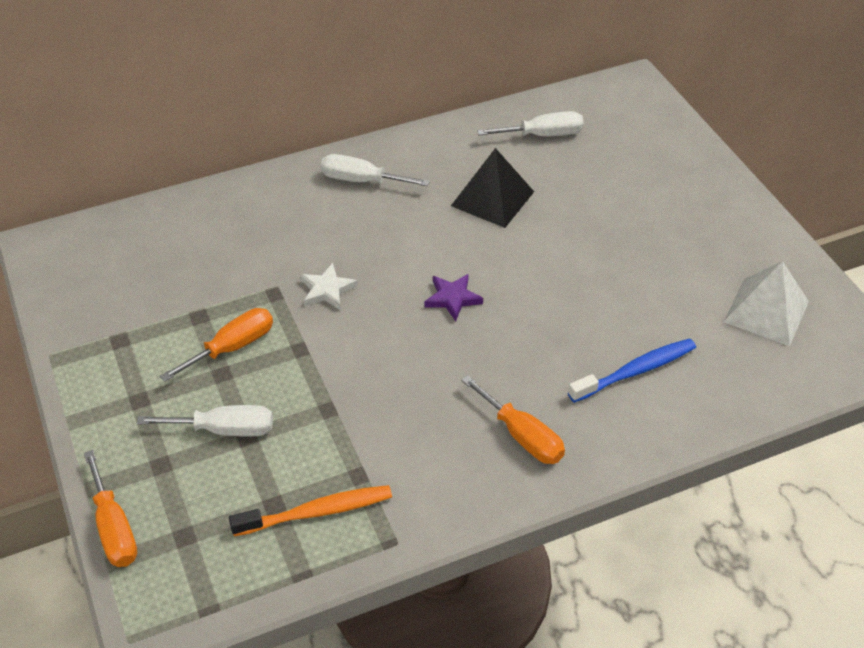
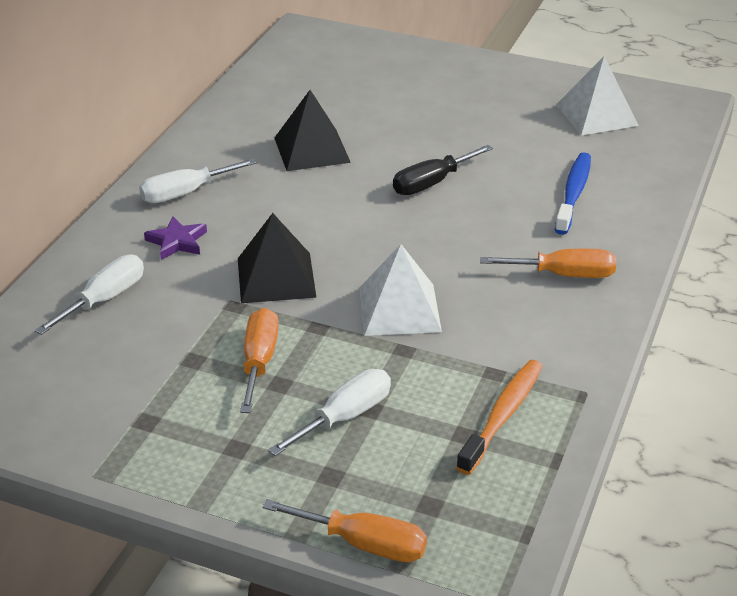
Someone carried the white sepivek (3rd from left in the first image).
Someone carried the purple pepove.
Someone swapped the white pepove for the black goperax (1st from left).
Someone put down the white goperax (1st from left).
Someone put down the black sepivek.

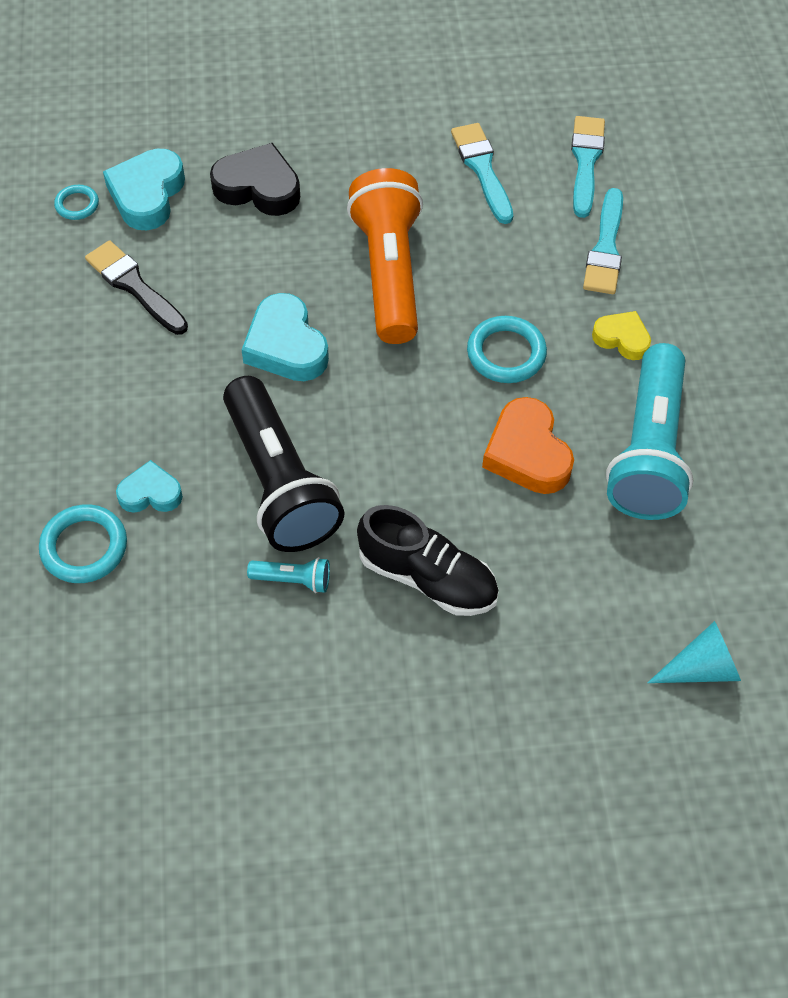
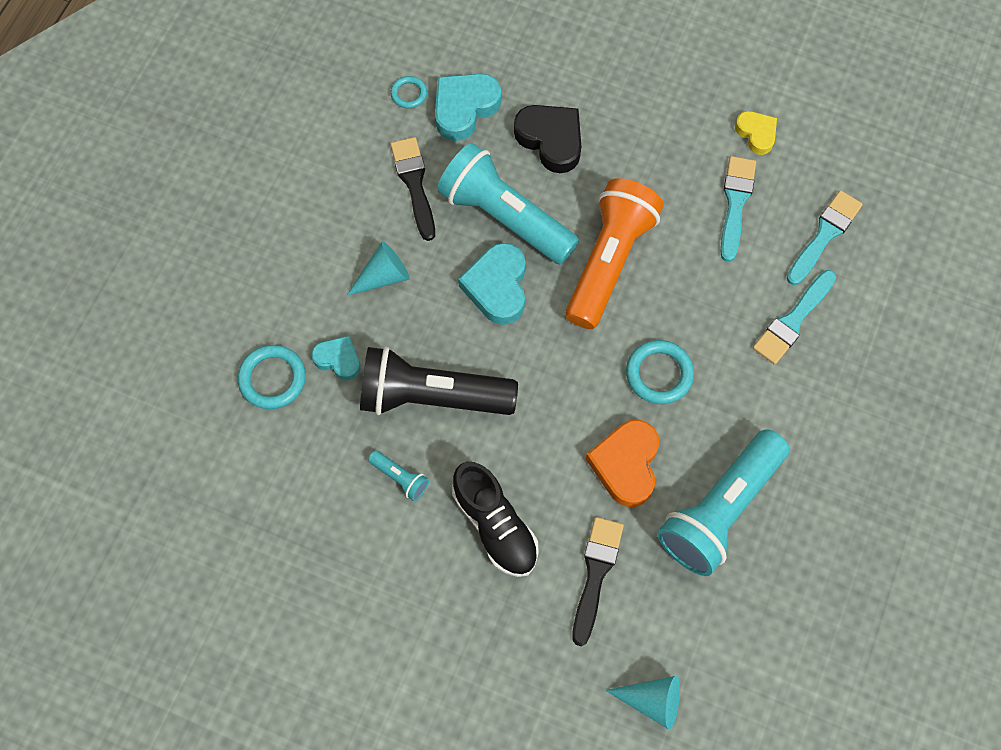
Someone put down the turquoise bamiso (1st from left).
Someone rotated the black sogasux by 90 degrees clockwise.
Someone put down the turquoise sogasux (2nd from left).
Someone put down the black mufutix (2nd from left).
Someone carried the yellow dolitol.

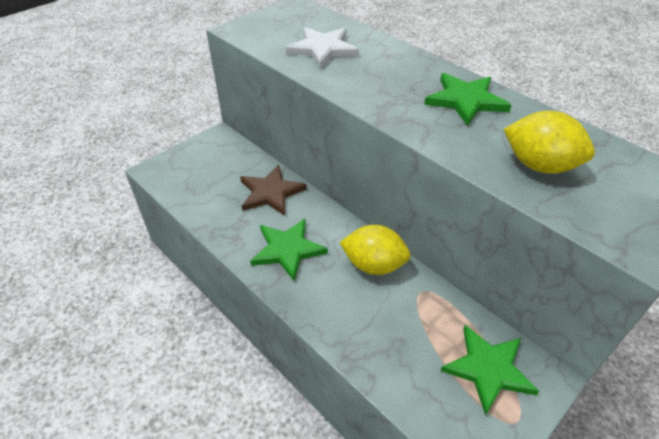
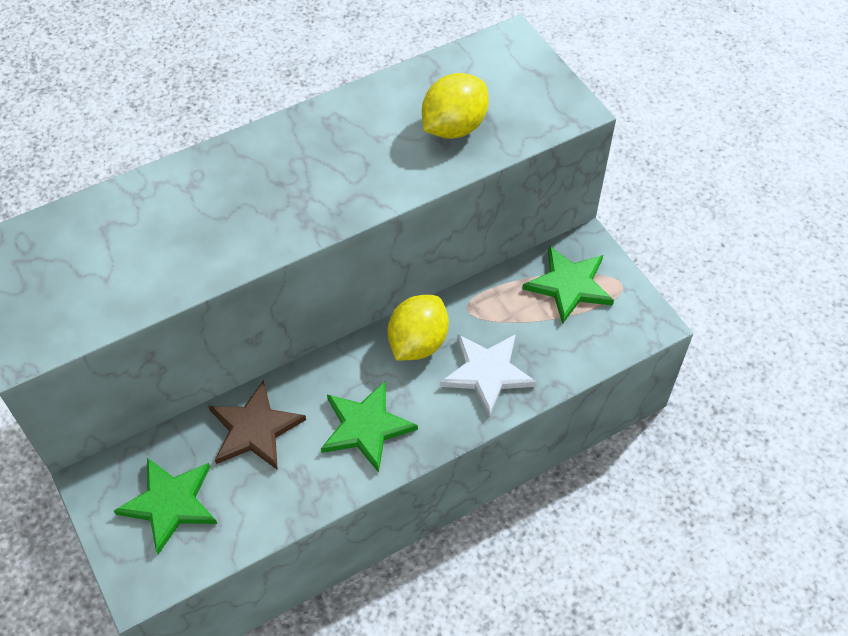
Someone carried the green pepove (2nd from left in the first image).
Someone carried the white pepove.

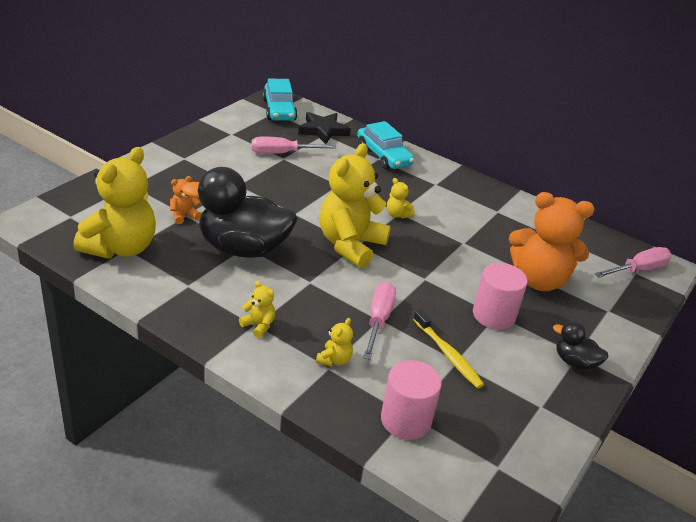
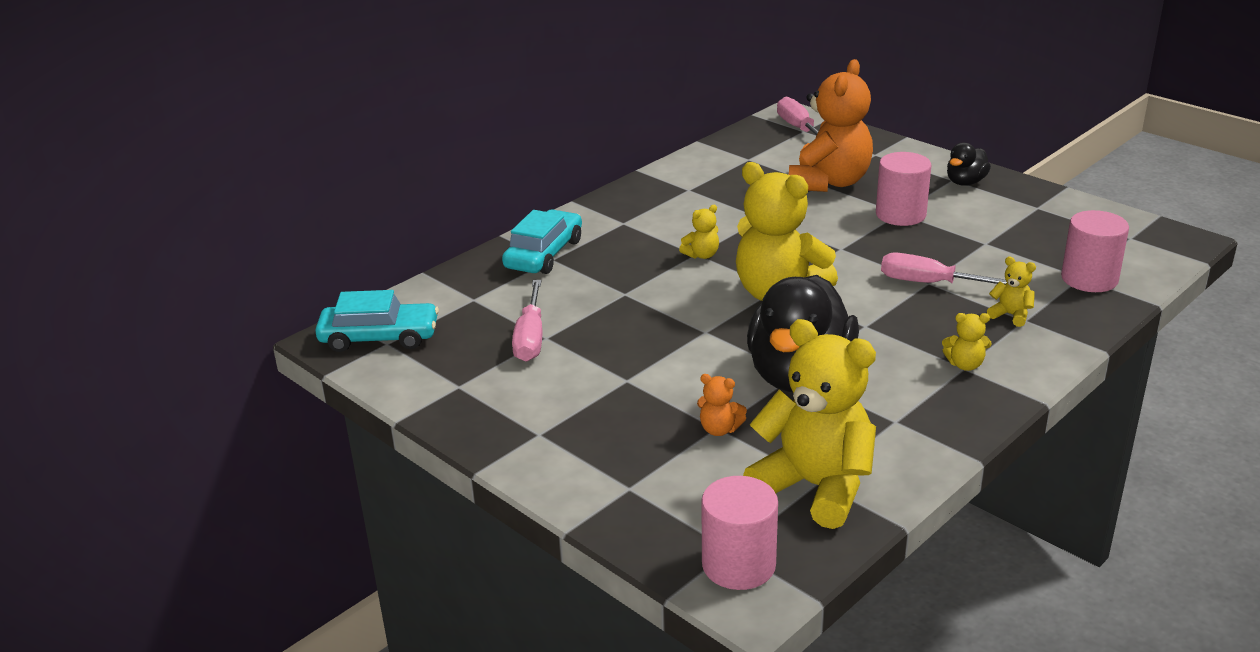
Someone rotated the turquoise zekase (2nd from left) by 45 degrees counterclockwise.
Someone rotated the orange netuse (1st from left) by 45 degrees counterclockwise.
Someone put down the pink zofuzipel (1st from left).
Someone rotated the yellow netuse (2nd from left in the first image) by 135 degrees counterclockwise.
Someone took away the black pepove.
Someone took away the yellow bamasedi.

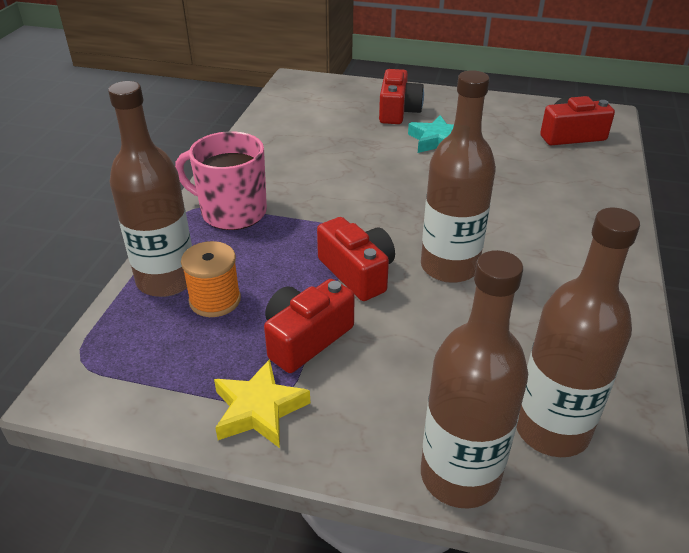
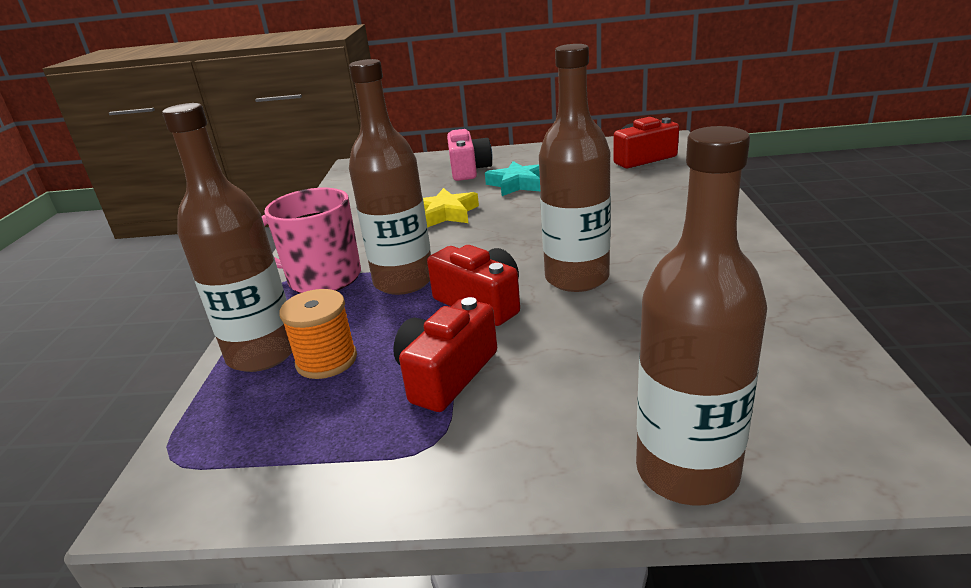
Someone carried the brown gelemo (4th from left in the first image).
Someone carried the yellow pepove.
Someone repainted the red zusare (3rd from left), which became the pink zusare.

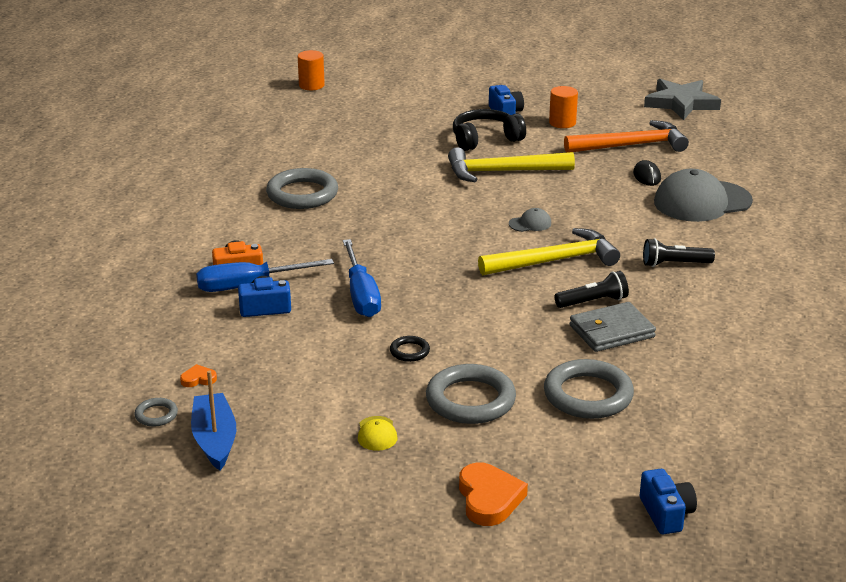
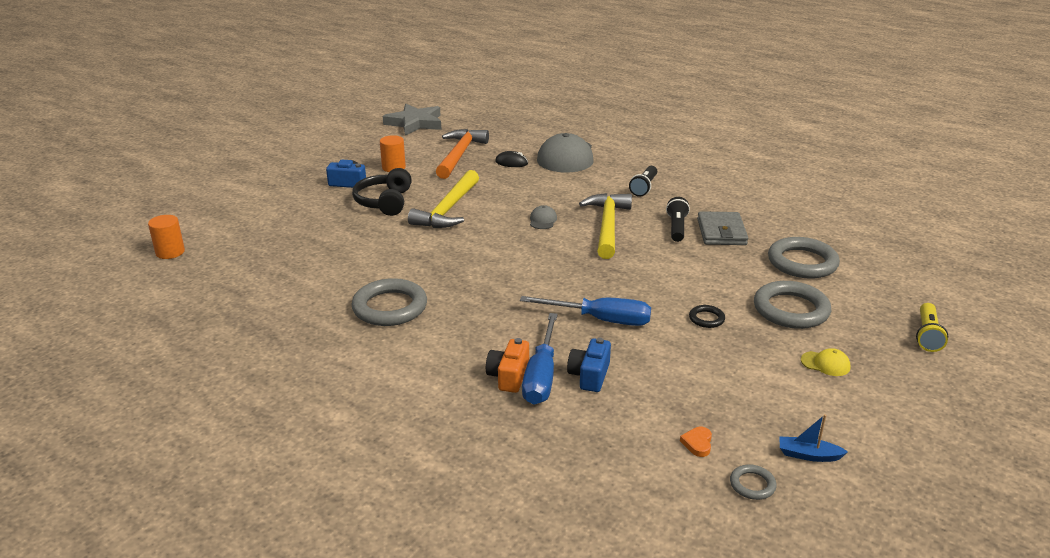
Someone scaled the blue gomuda by 0.59.
Someone swapped the orange dolitol (2nd from left) for the yellow sogasux.
Someone took away the blue zusare (3rd from left).

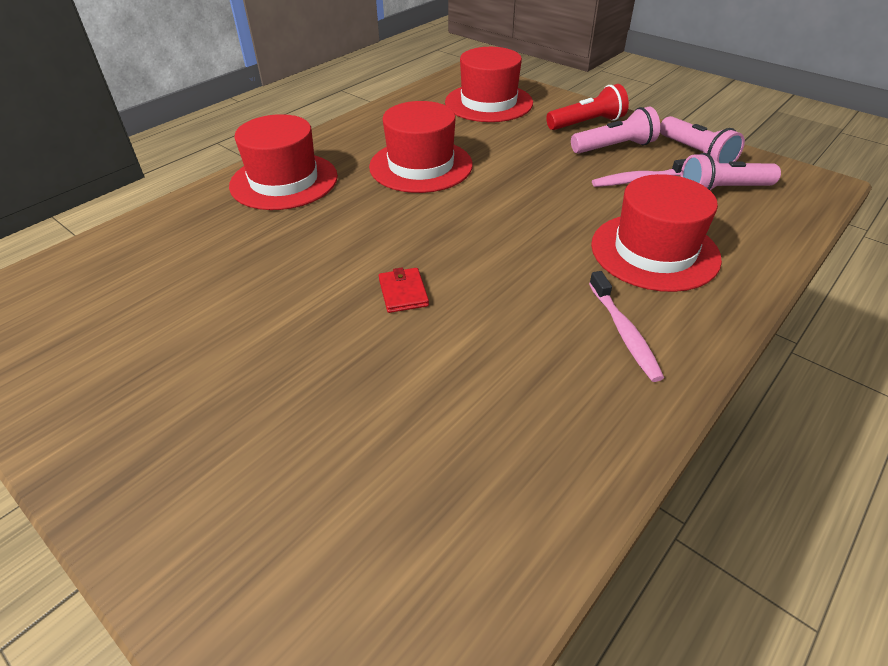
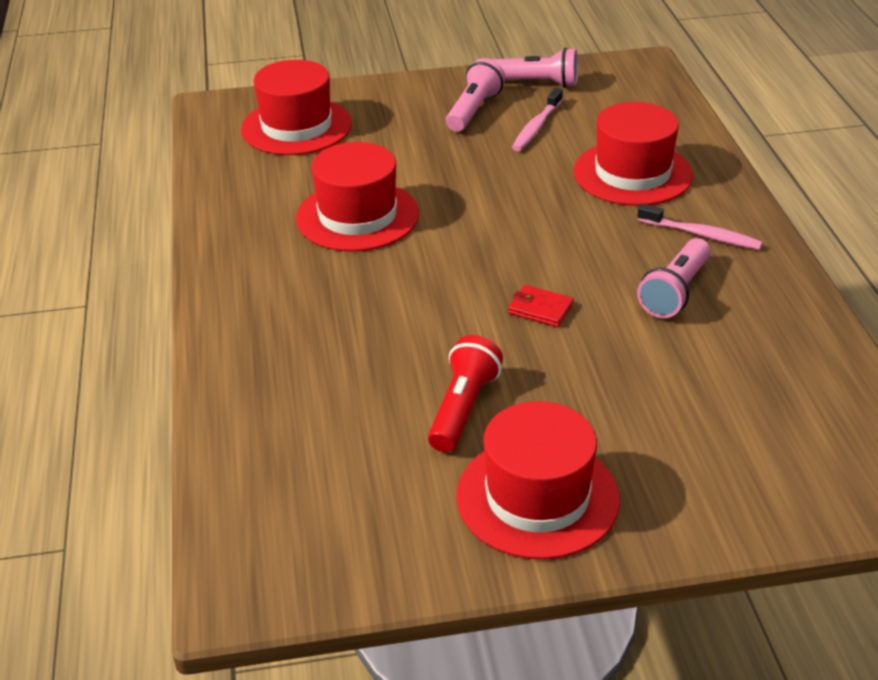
Someone carried the red sogasux.
Someone carried the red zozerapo (1st from left in the first image).
Someone carried the pink sogasux (3rd from left).

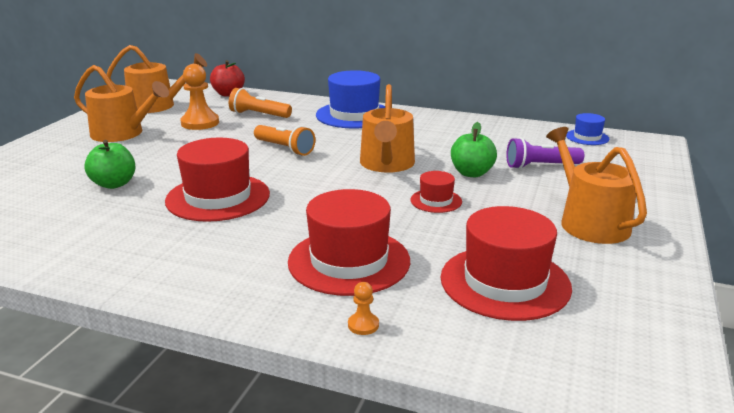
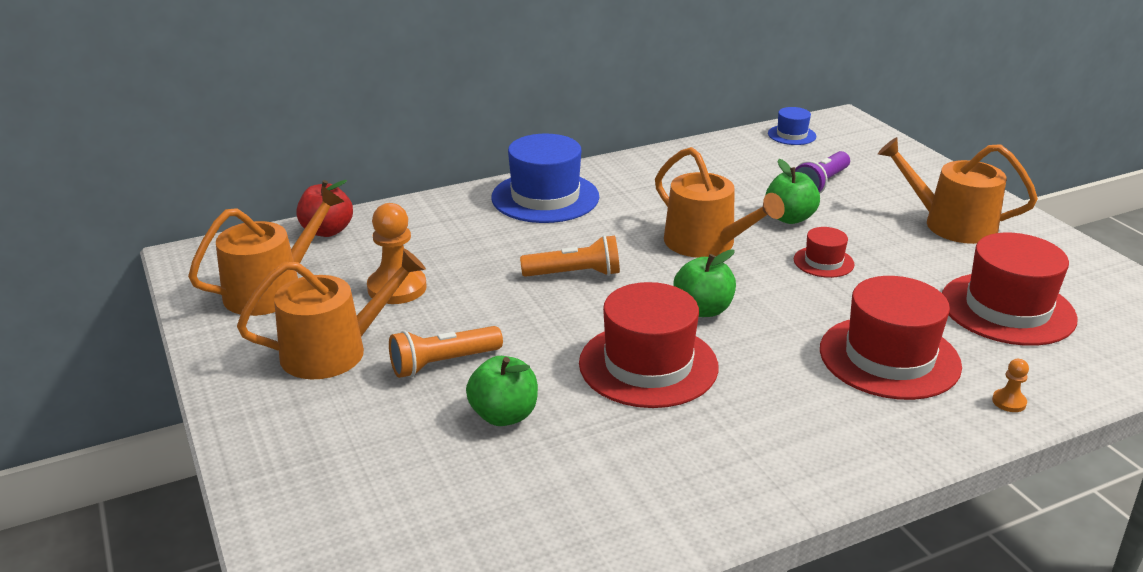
Someone carried the orange sogasux (1st from left).
Someone put down the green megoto (2nd from left).

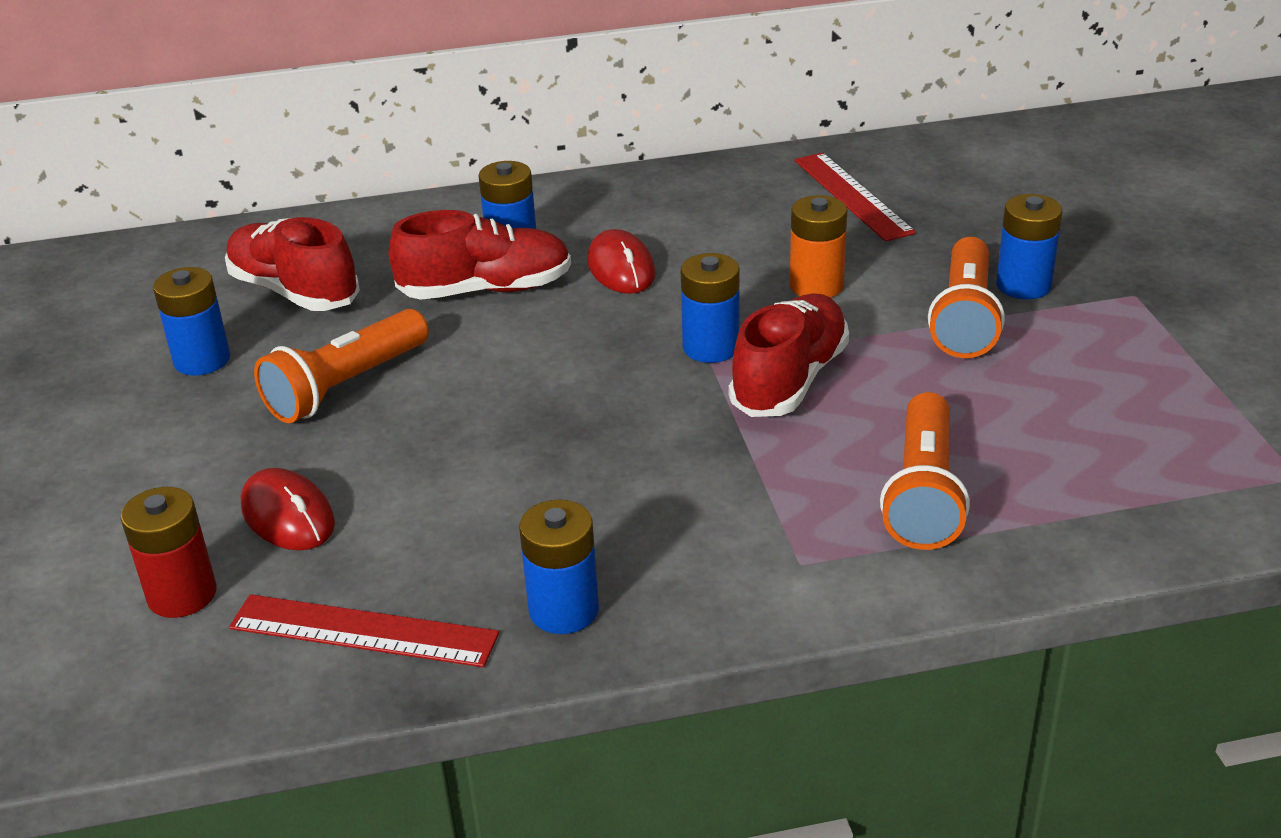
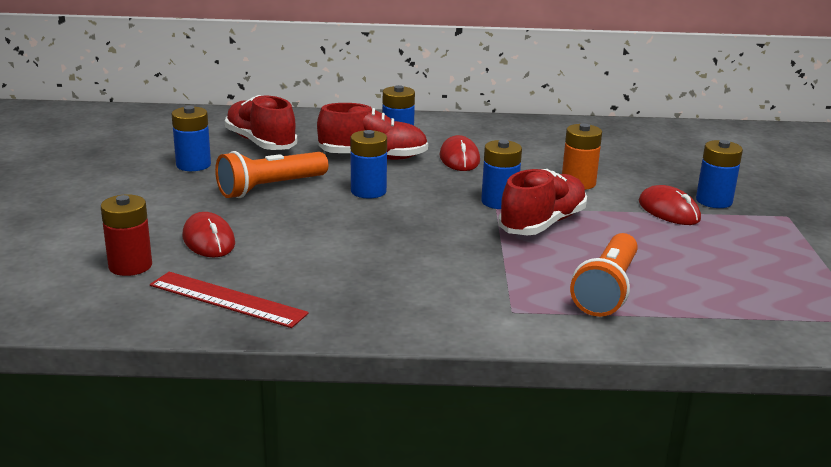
Someone carried the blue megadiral (3rd from left in the first image).
Someone swapped the orange sogasux (3rd from left) for the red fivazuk (3rd from left).
Someone took away the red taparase (2nd from left).

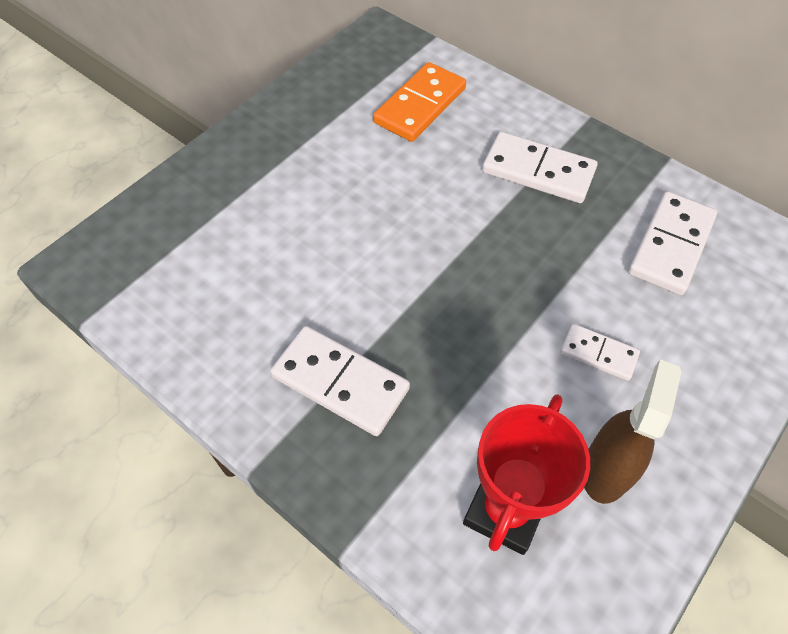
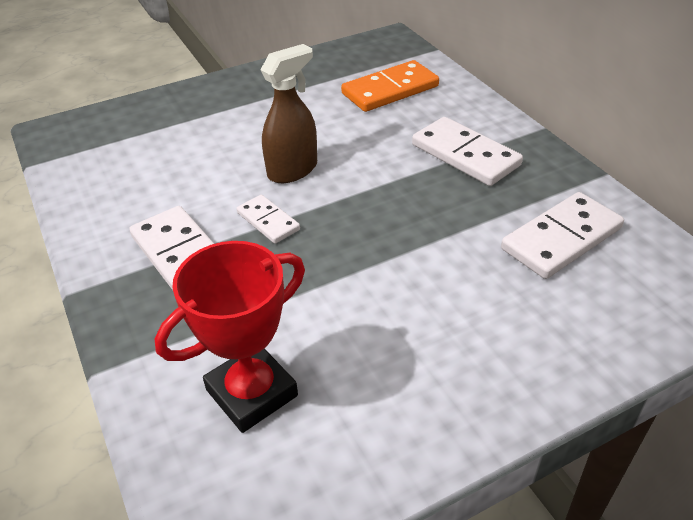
Someone carried the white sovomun (3rd from left in the first image).
Someone carried the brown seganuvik.

